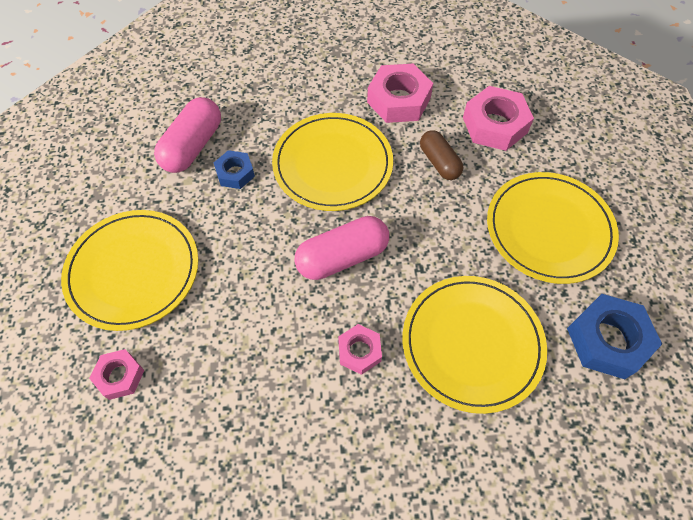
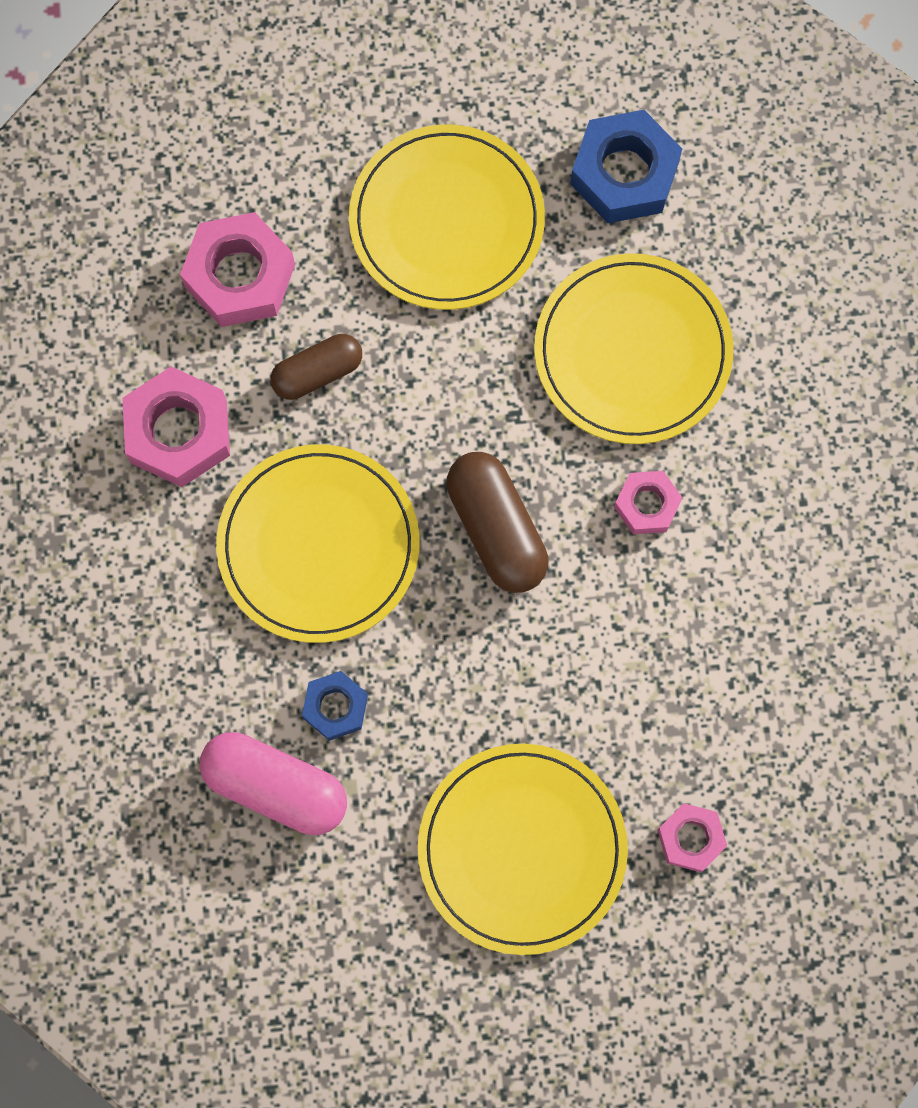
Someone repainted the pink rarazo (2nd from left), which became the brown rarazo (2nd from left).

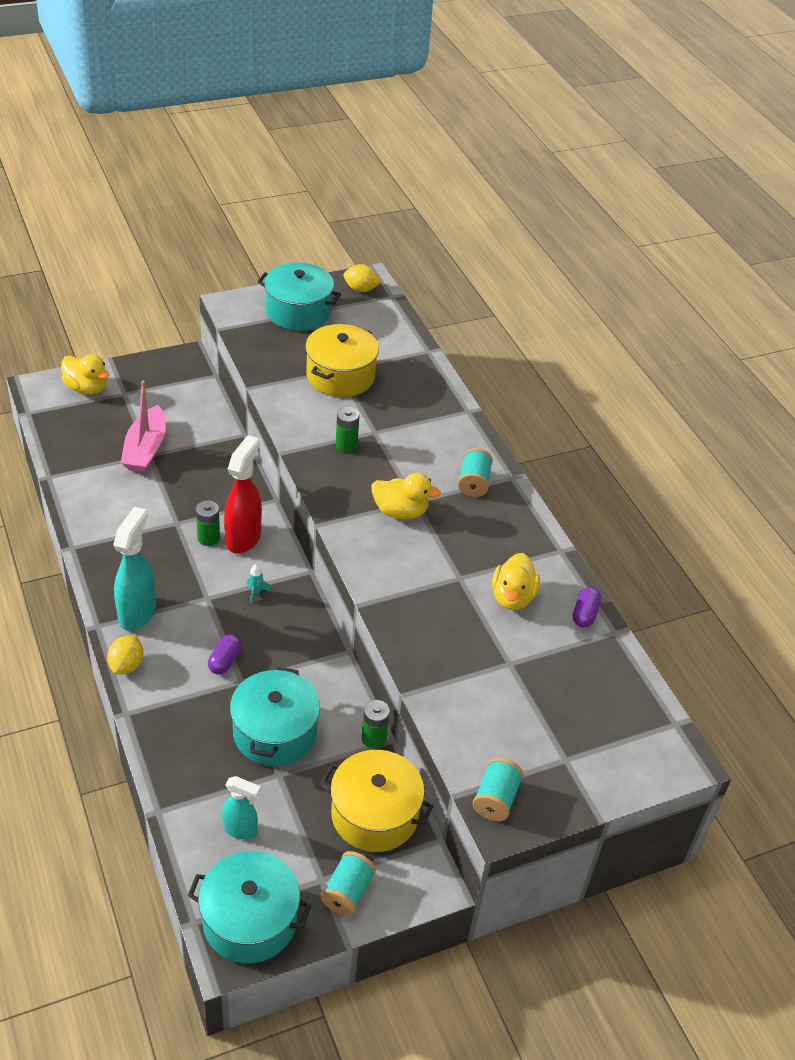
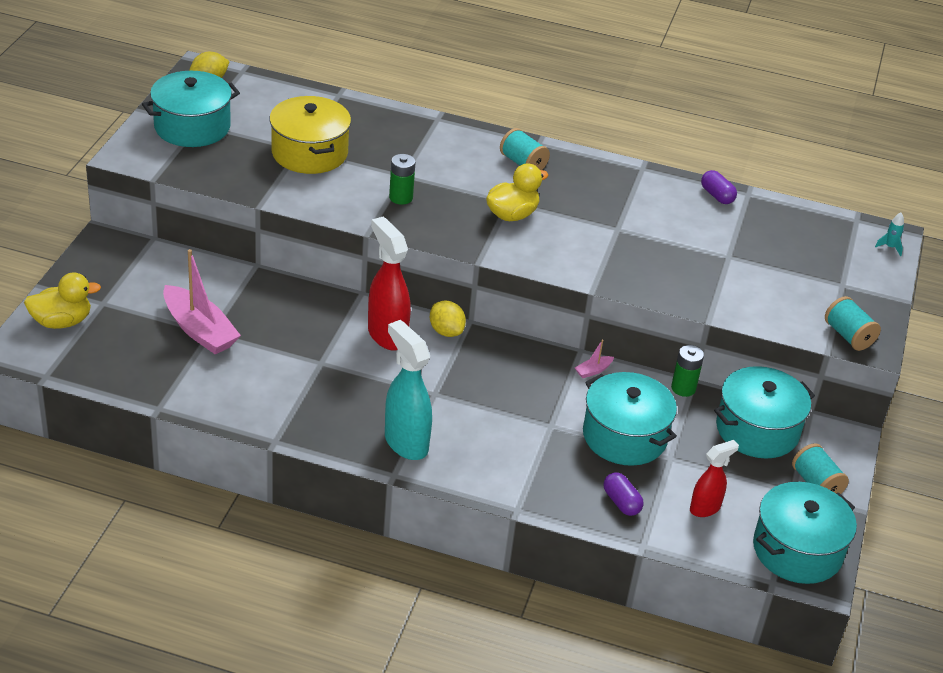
Someone carried the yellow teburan (1st from left in the first image).
Someone put down the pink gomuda (2nd from left).
Someone carried the purple rarazo (1st from left).
Someone repainted the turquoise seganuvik (2nd from left), which became the red seganuvik (2nd from left).
Someone repainted the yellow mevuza (2nd from left), which became the turquoise mevuza (3rd from left).
Someone carried the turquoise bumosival.
Someone took away the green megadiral (1st from left).
Someone took away the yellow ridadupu (3rd from left).

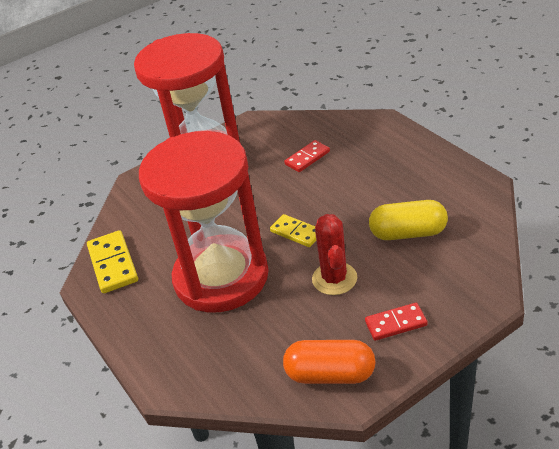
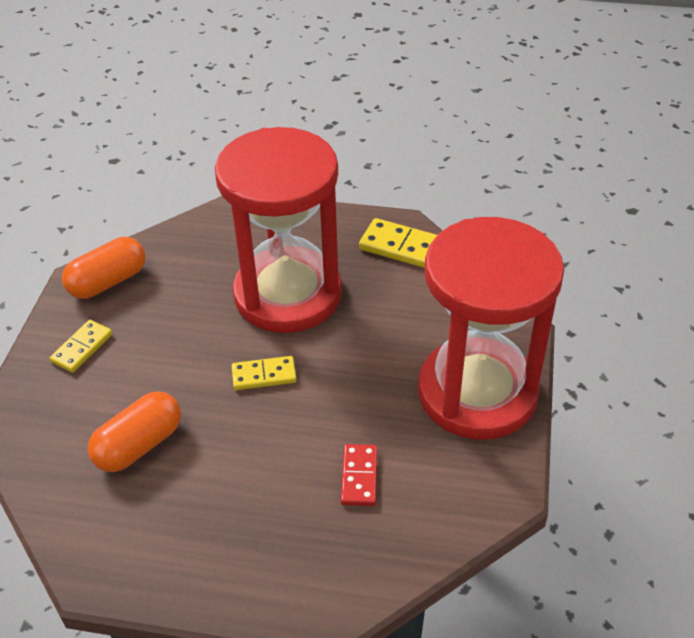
Someone repainted the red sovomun (2nd from left), which became the yellow sovomun (1st from left).
Someone repainted the yellow rarazo, which became the orange rarazo (2nd from left).
Someone took away the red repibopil.

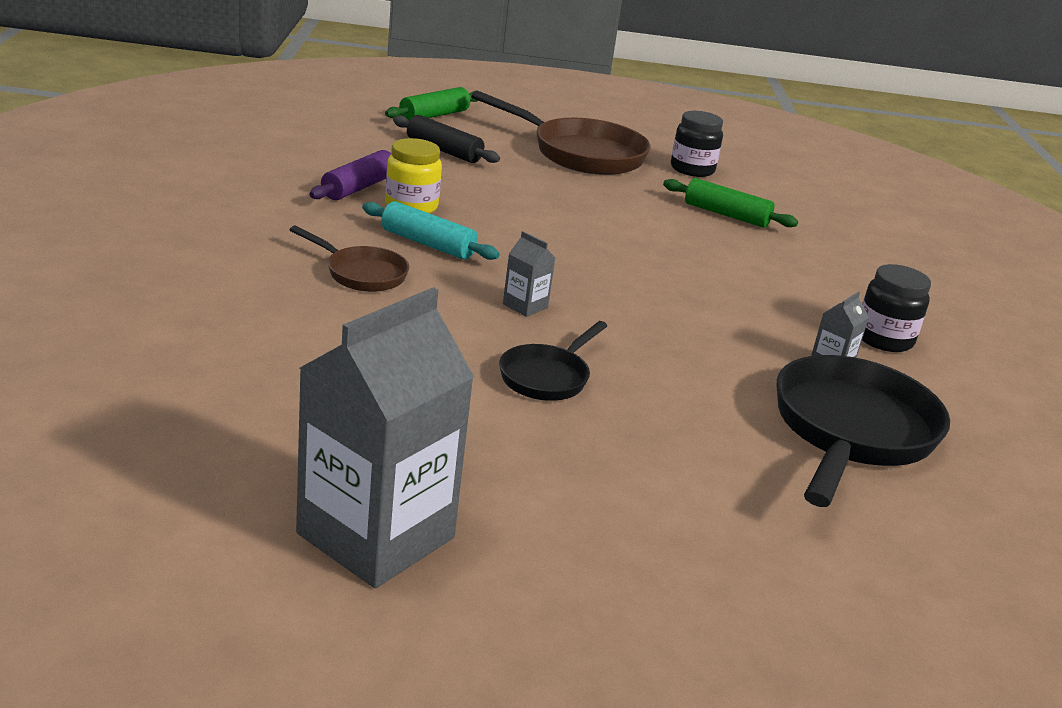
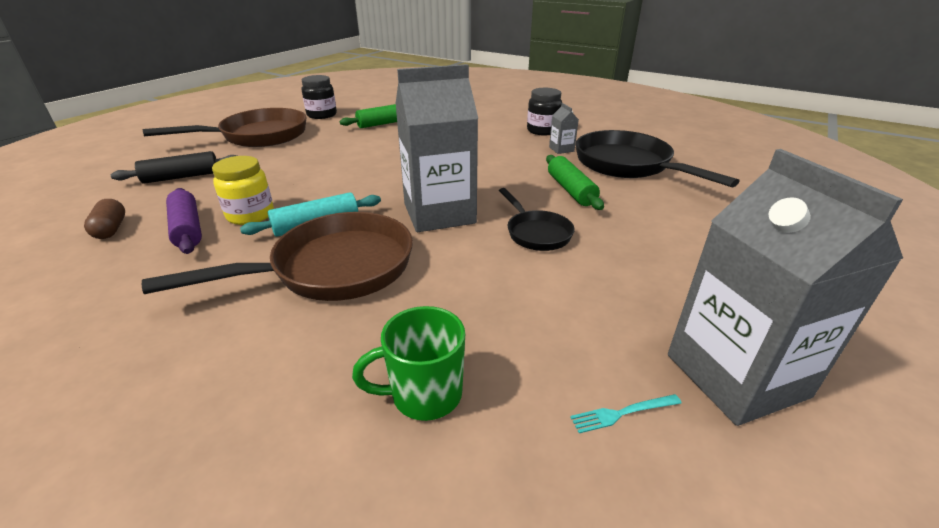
Someone put down the brown rarazo.
Someone scaled the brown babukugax (1st from left in the first image) by 1.88.
Someone put down the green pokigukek.
Someone scaled the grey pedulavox (2nd from left in the first image) by 2.46.
Someone carried the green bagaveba (1st from left in the first image).
Someone put down the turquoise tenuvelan.

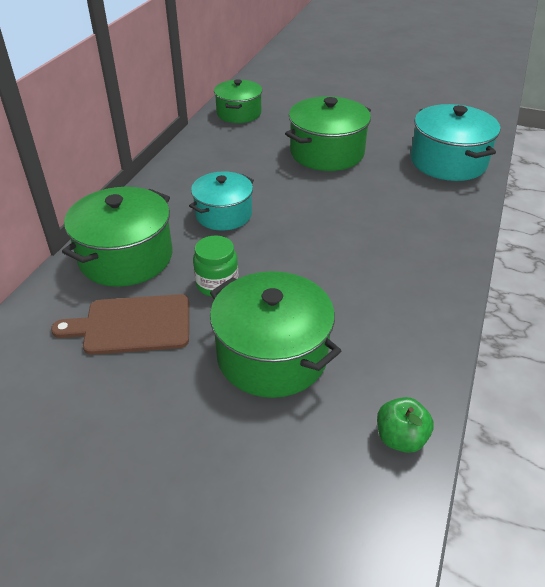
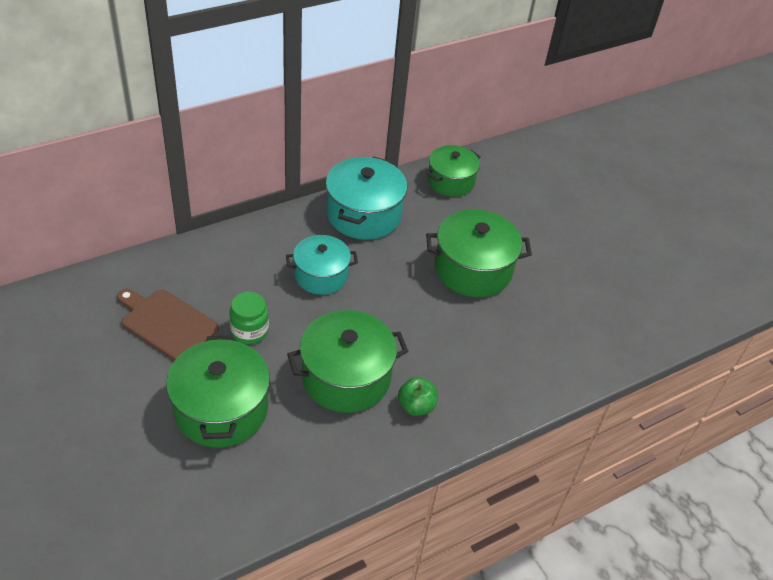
Someone carried the green mevuza (1st from left in the first image).
Someone carried the turquoise mevuza (2nd from left).
Someone carried the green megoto.

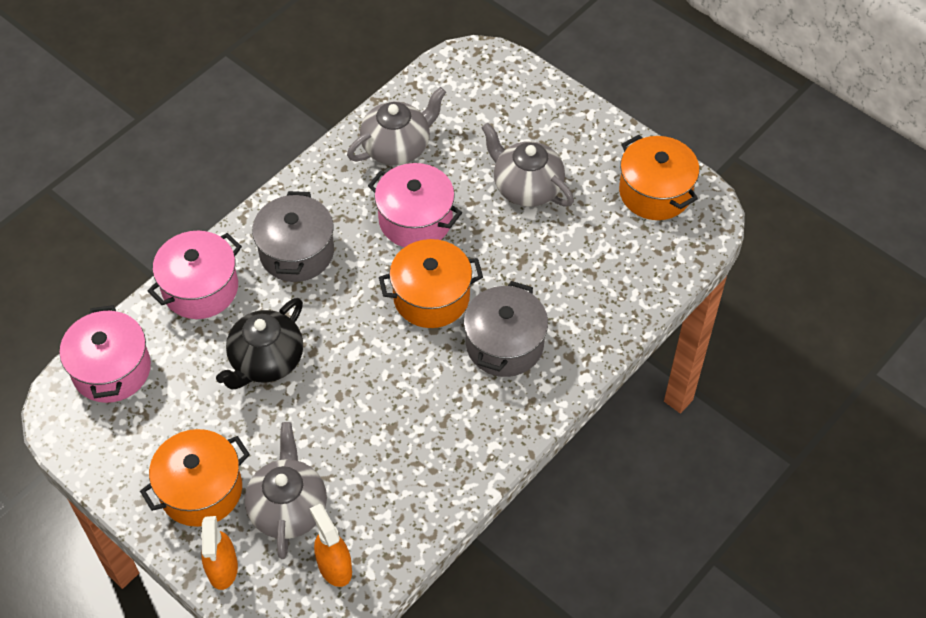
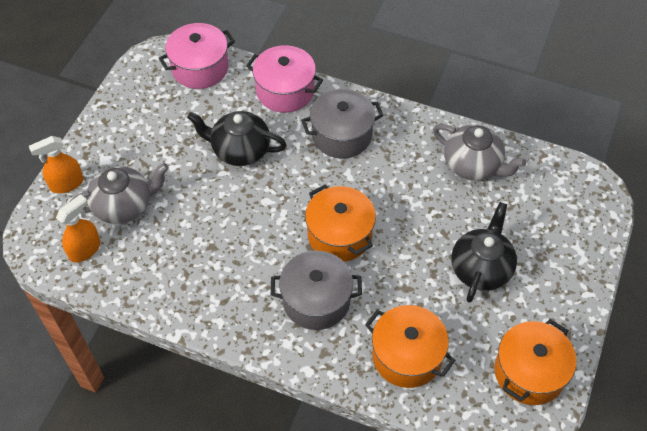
Someone carried the orange mevuza (1st from left in the first image).
Someone repainted the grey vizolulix (3rd from left), which became the black vizolulix (2nd from left).
Someone took away the pink mevuza (3rd from left).

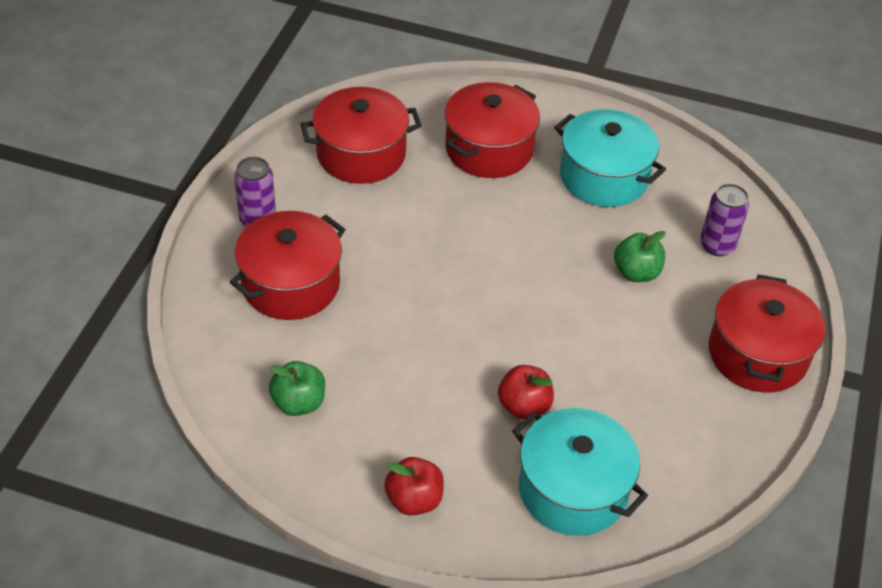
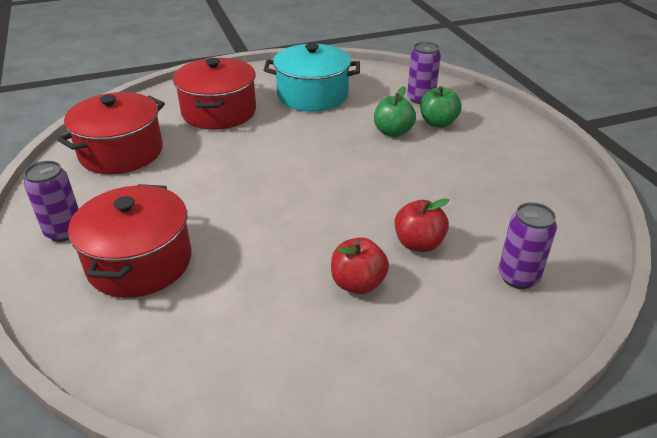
Someone carried the red megoto (1st from left).
Someone carried the green megoto (1st from left in the first image).
Someone swapped the turquoise mevuza (1st from left) for the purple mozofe (3rd from left).
Someone took away the red mevuza (4th from left).

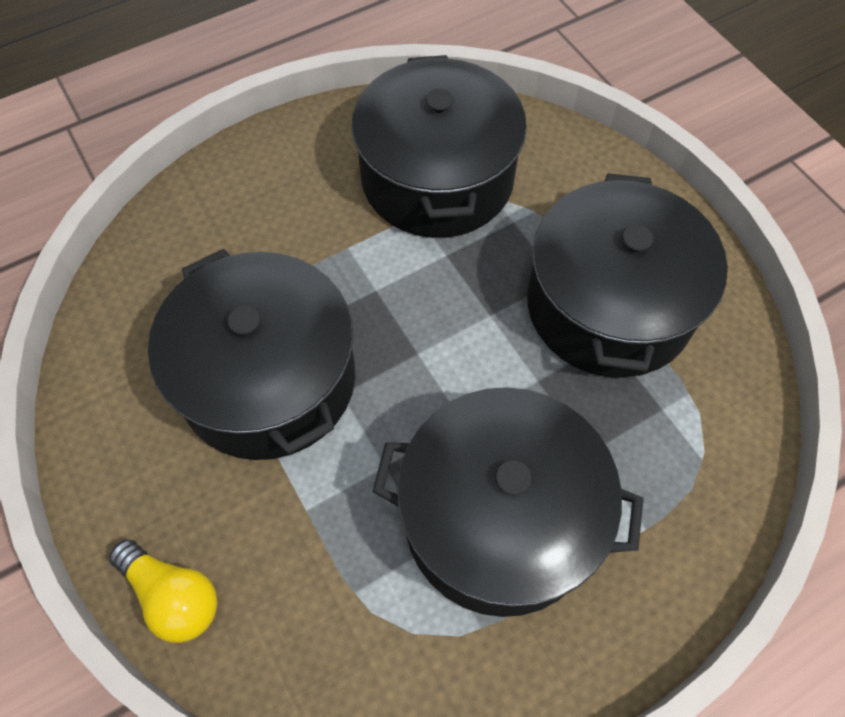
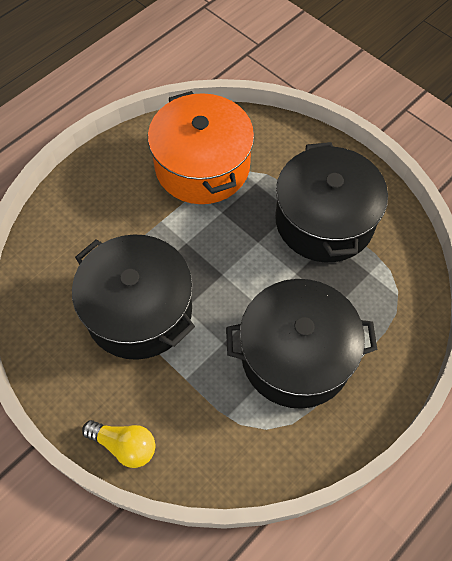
Someone repainted the black mevuza (2nd from left), which became the orange mevuza.

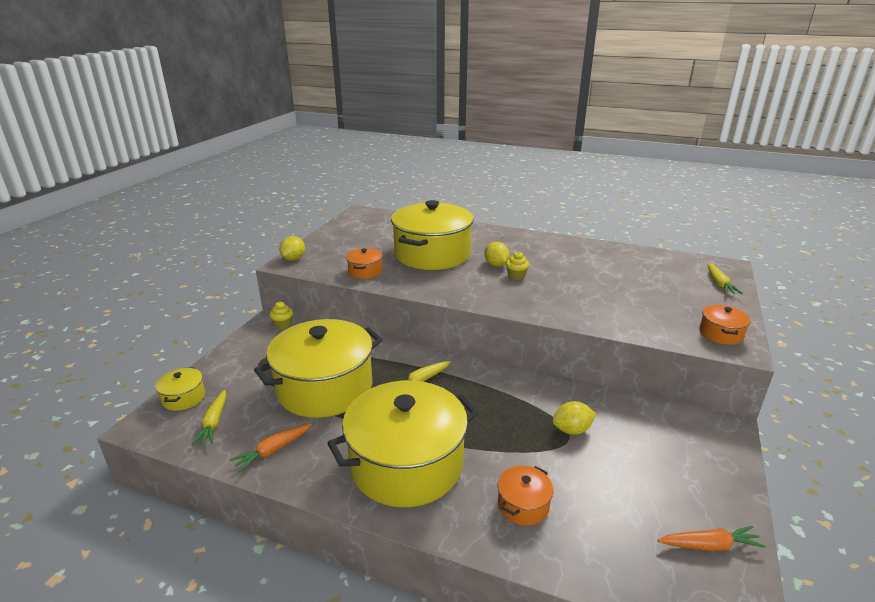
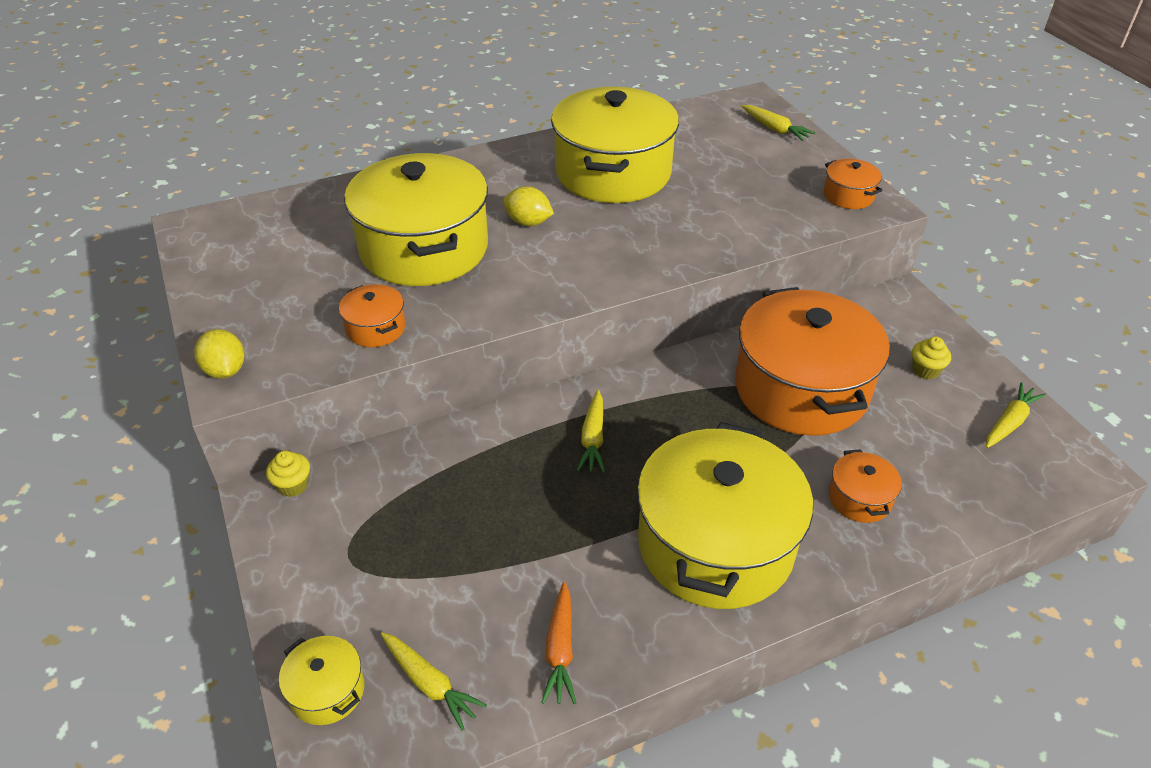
Someone carried the yellow mevuza (2nd from left in the first image).
Someone swapped the yellow teburan (3rd from left) for the orange mevuza (2nd from left).
Someone carried the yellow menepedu (2nd from left).
Someone repainted the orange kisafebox (2nd from left), which became the yellow kisafebox (4th from left).

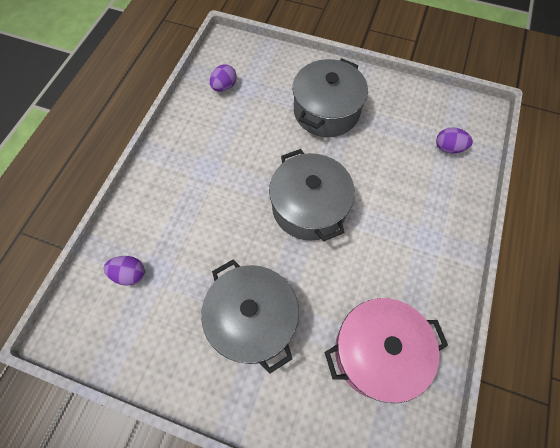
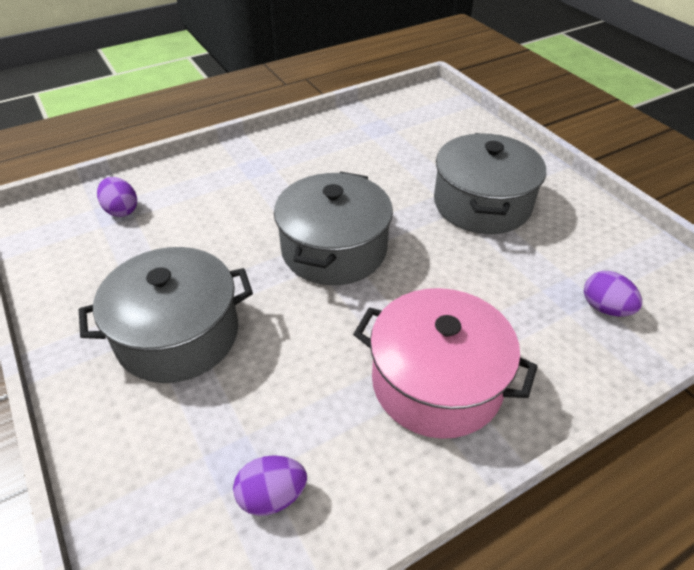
Someone carried the pink mevuza.

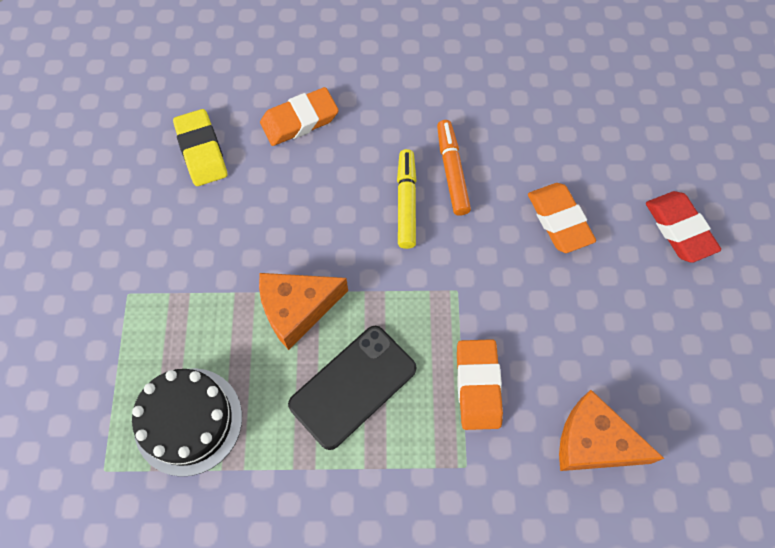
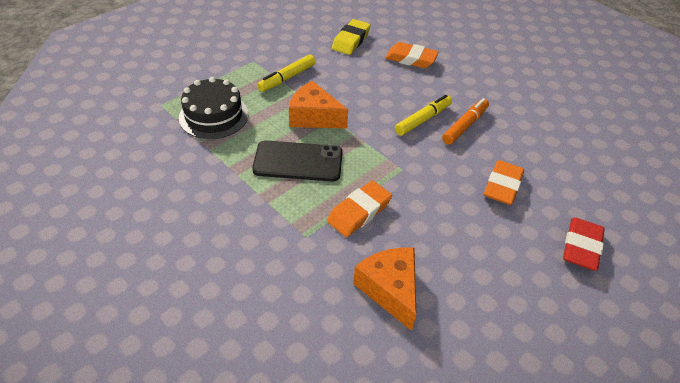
Someone put down the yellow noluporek (1st from left).

